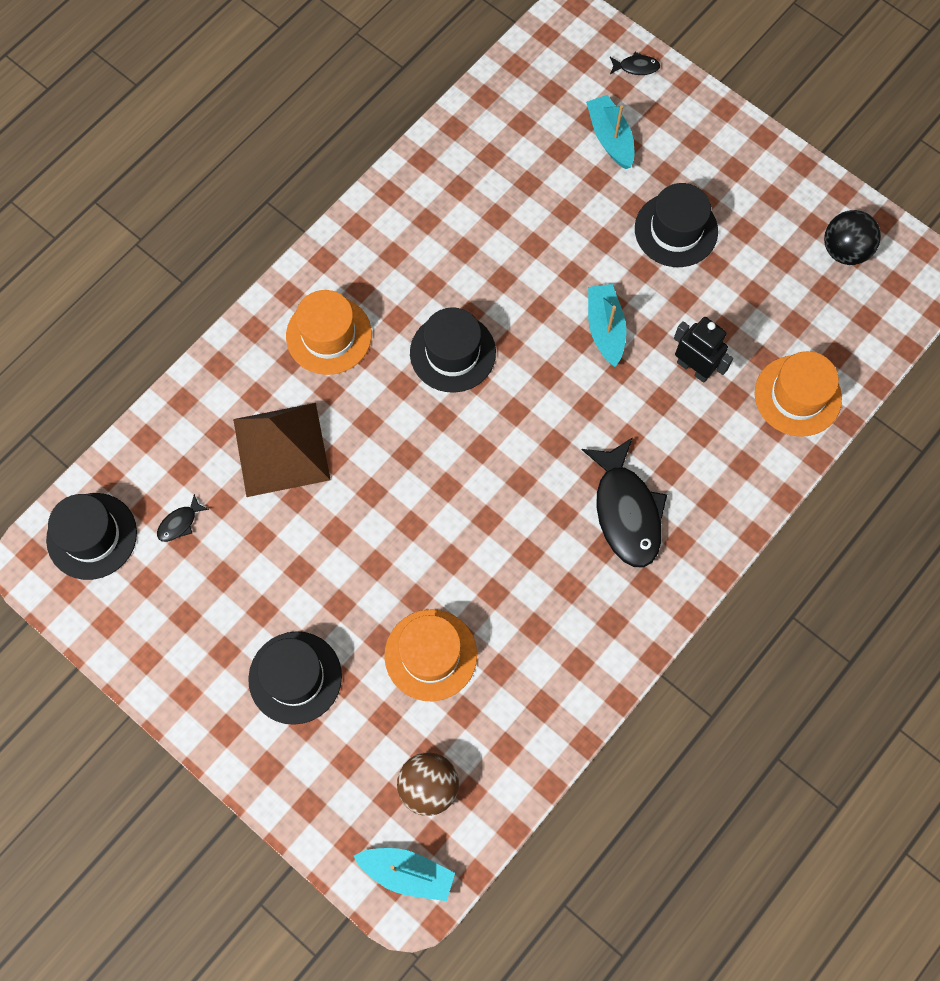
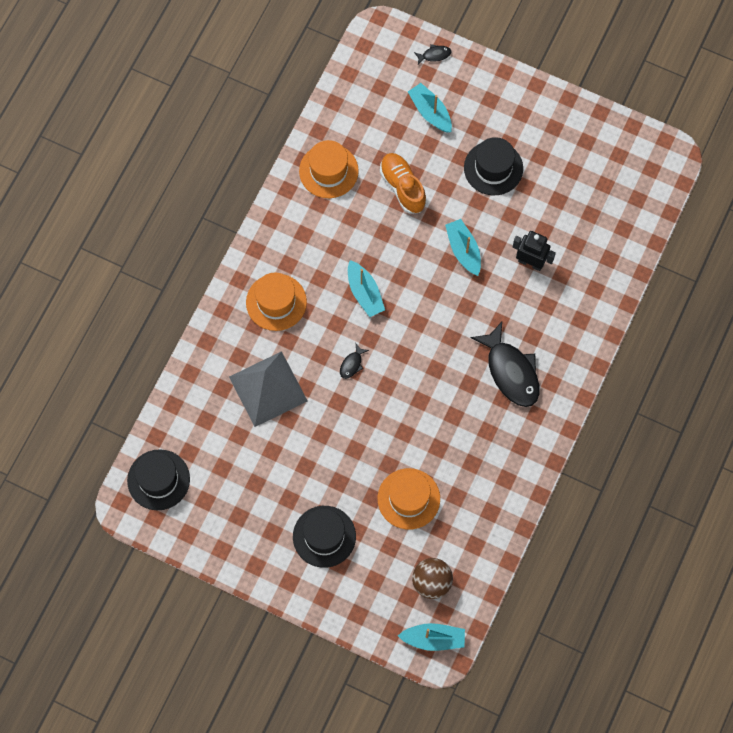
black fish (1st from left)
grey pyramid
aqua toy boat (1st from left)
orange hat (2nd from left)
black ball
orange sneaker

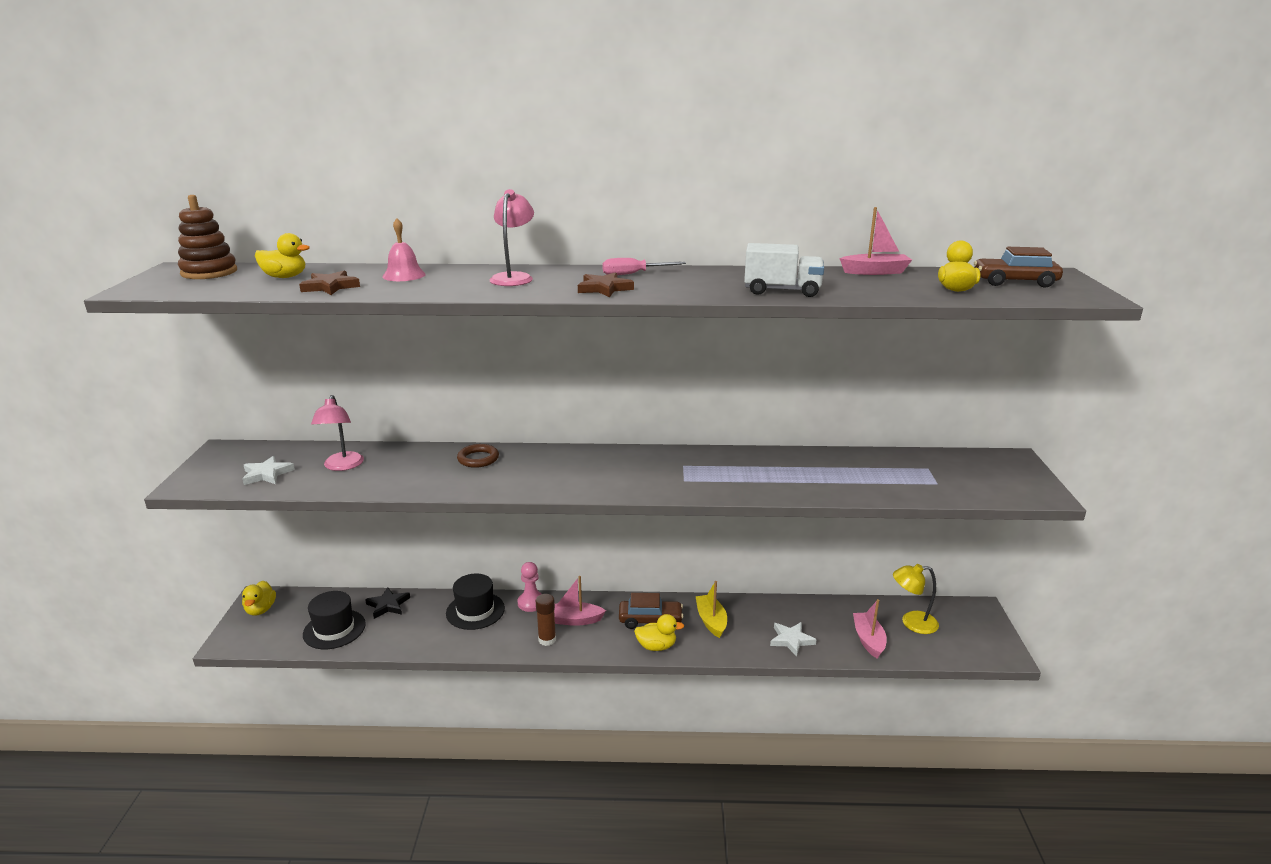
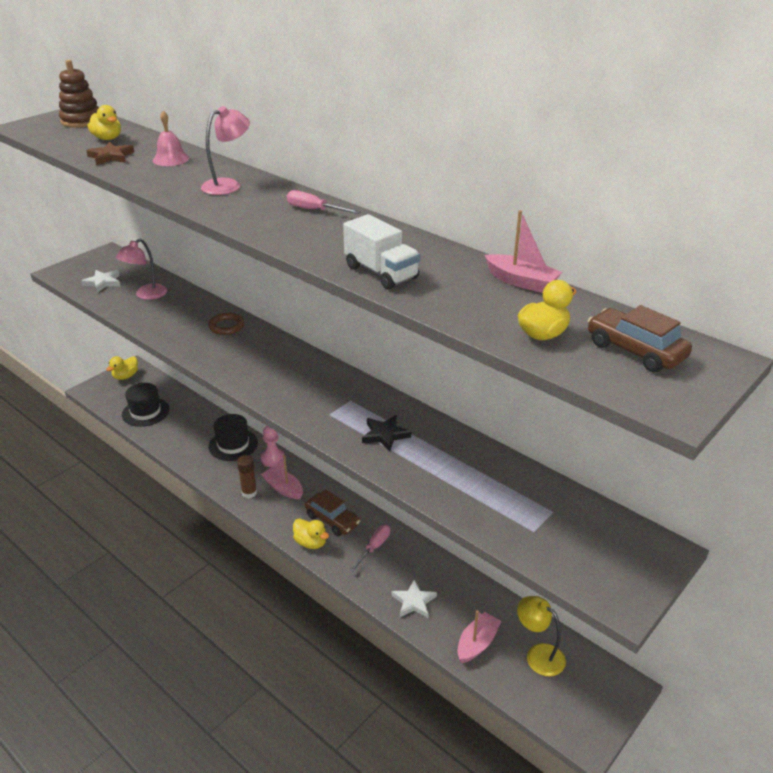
black five-pointed star
brown five-pointed star (2nd from left in the first image)
rose-pink screwdriver (2nd from left)

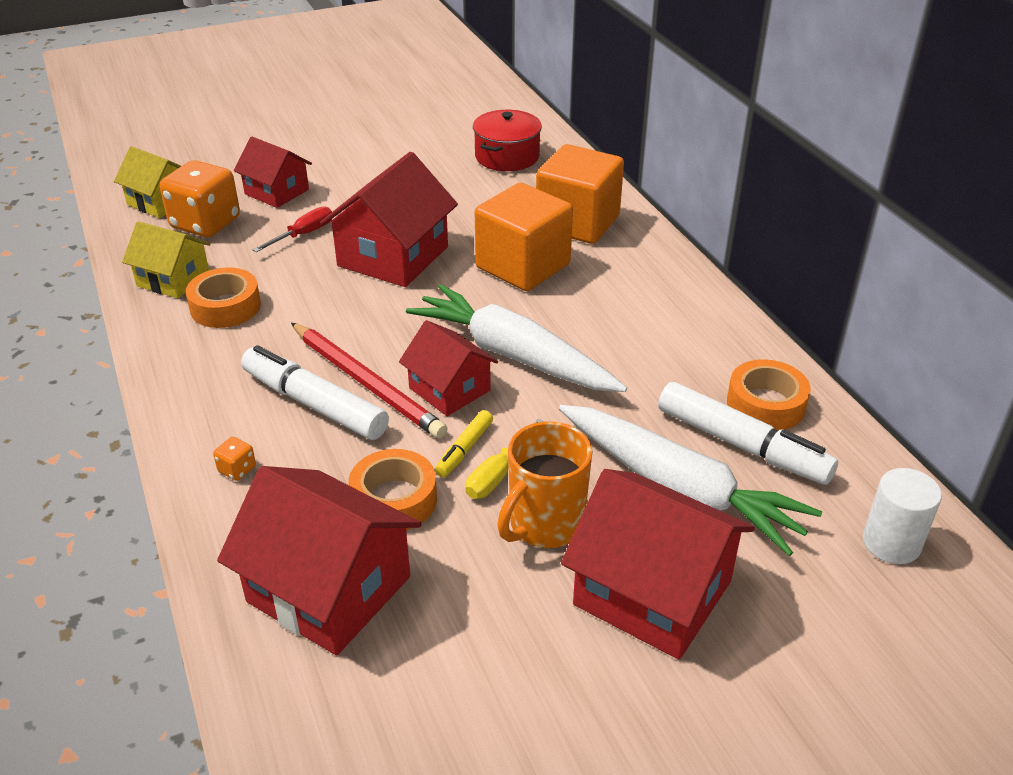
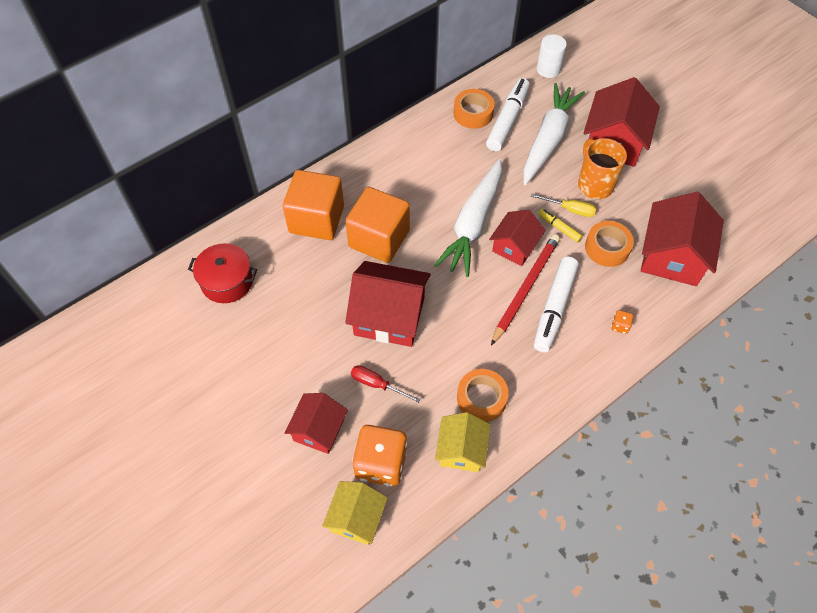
yellow marker
orange coffee mug

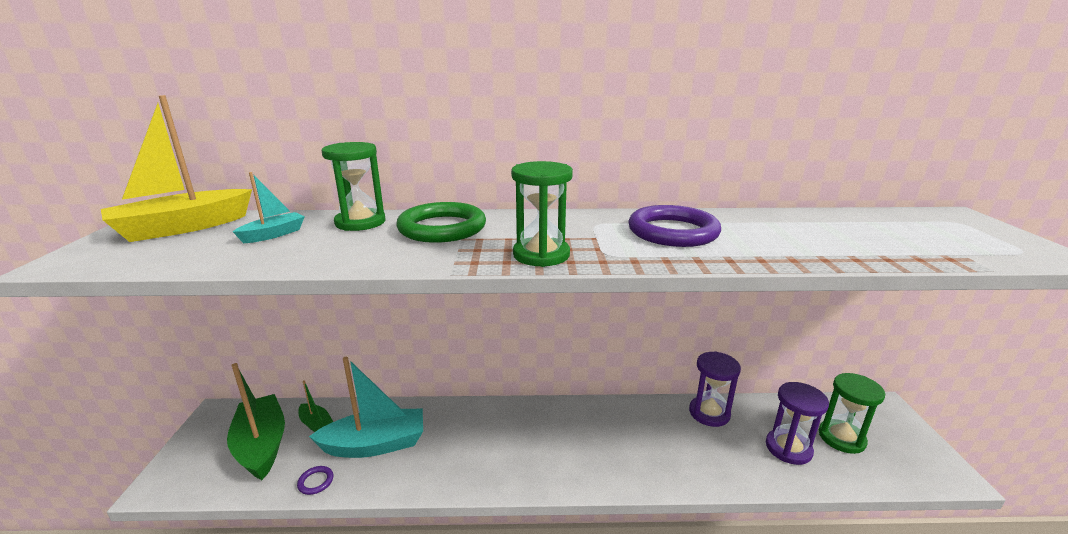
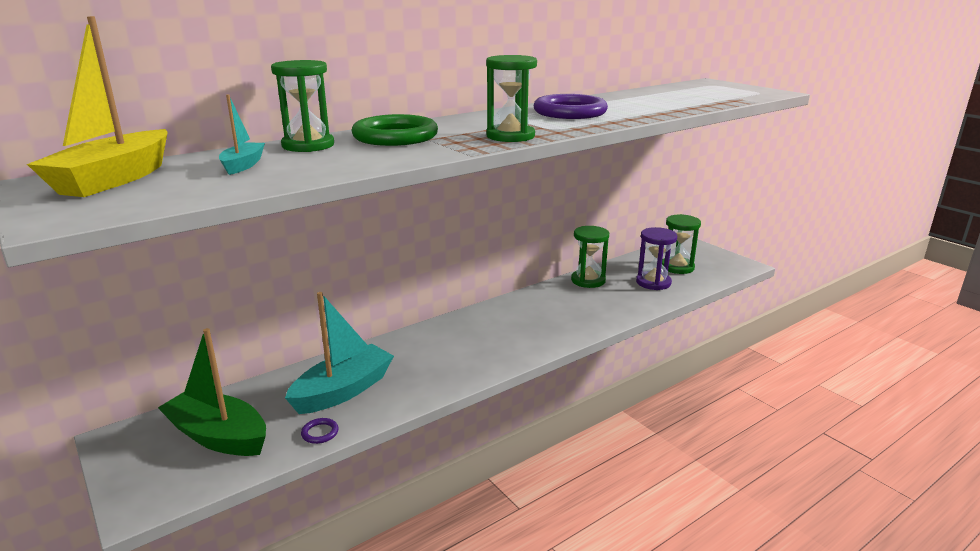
emerald toy boat (2nd from left in the first image)
emerald hourglass (3rd from left)

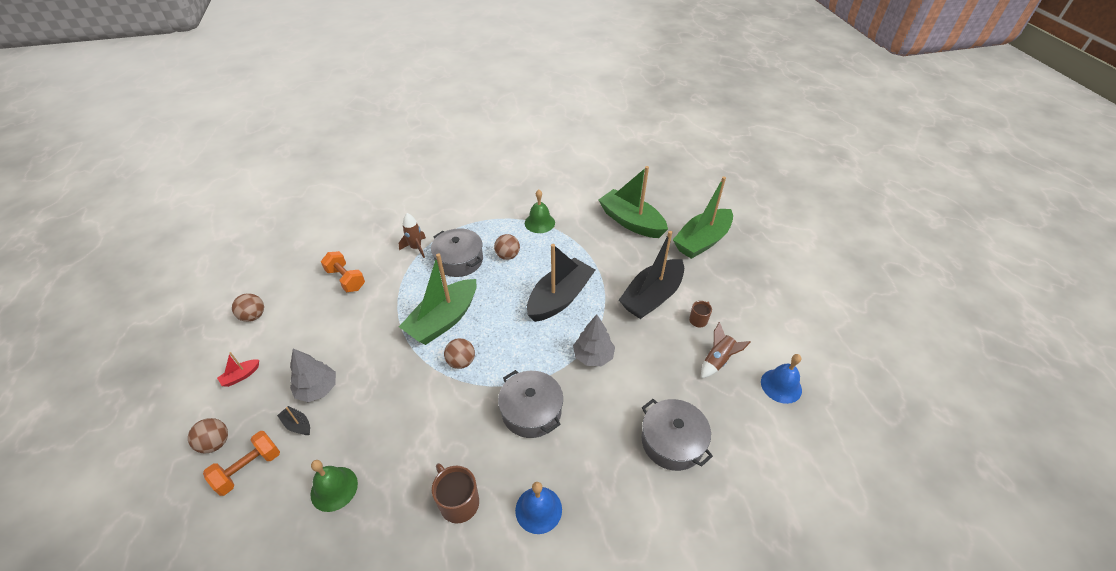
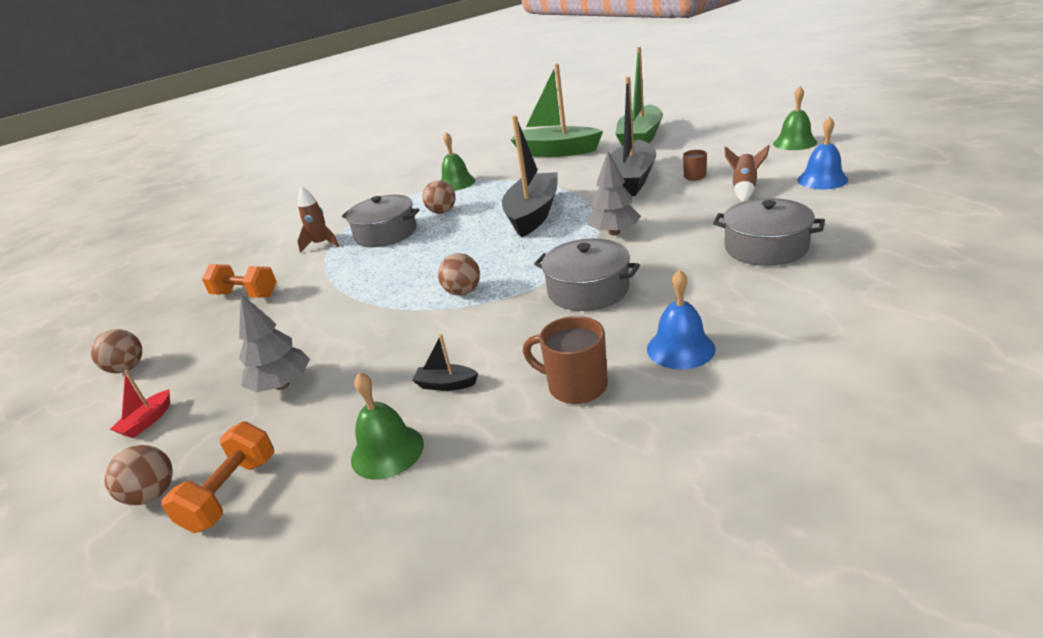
black toy boat (1st from left)
emerald toy boat (1st from left in the first image)
emerald hand bell (3rd from left)

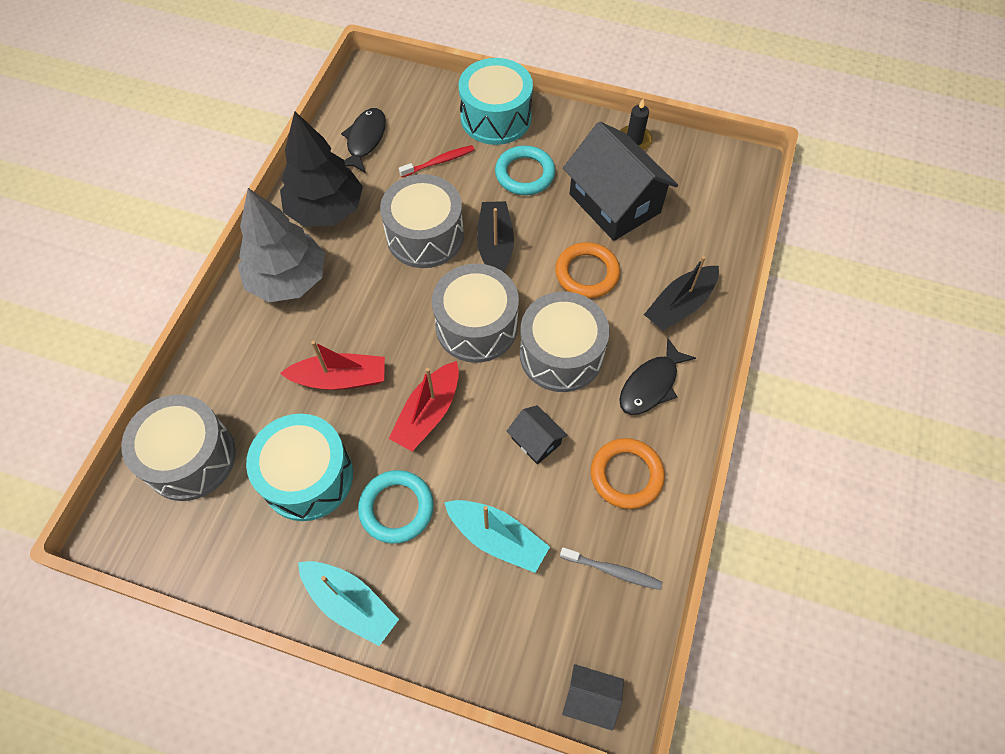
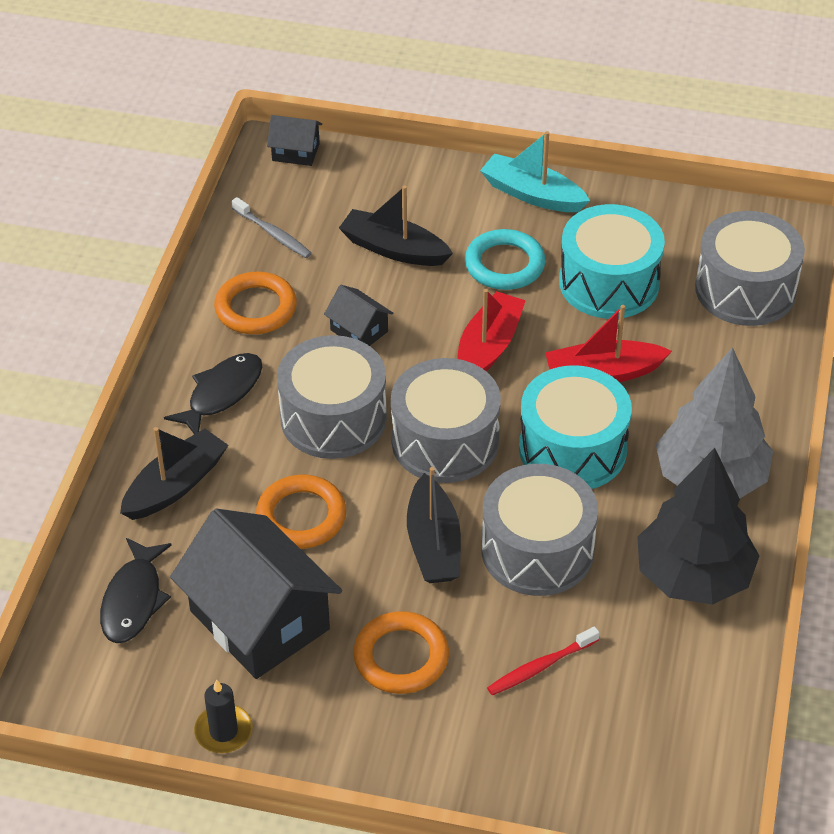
black fish (1st from left)
black toy boat (2nd from left)
aqua drum (1st from left)
orange ring (3rd from left)
grey dental brush

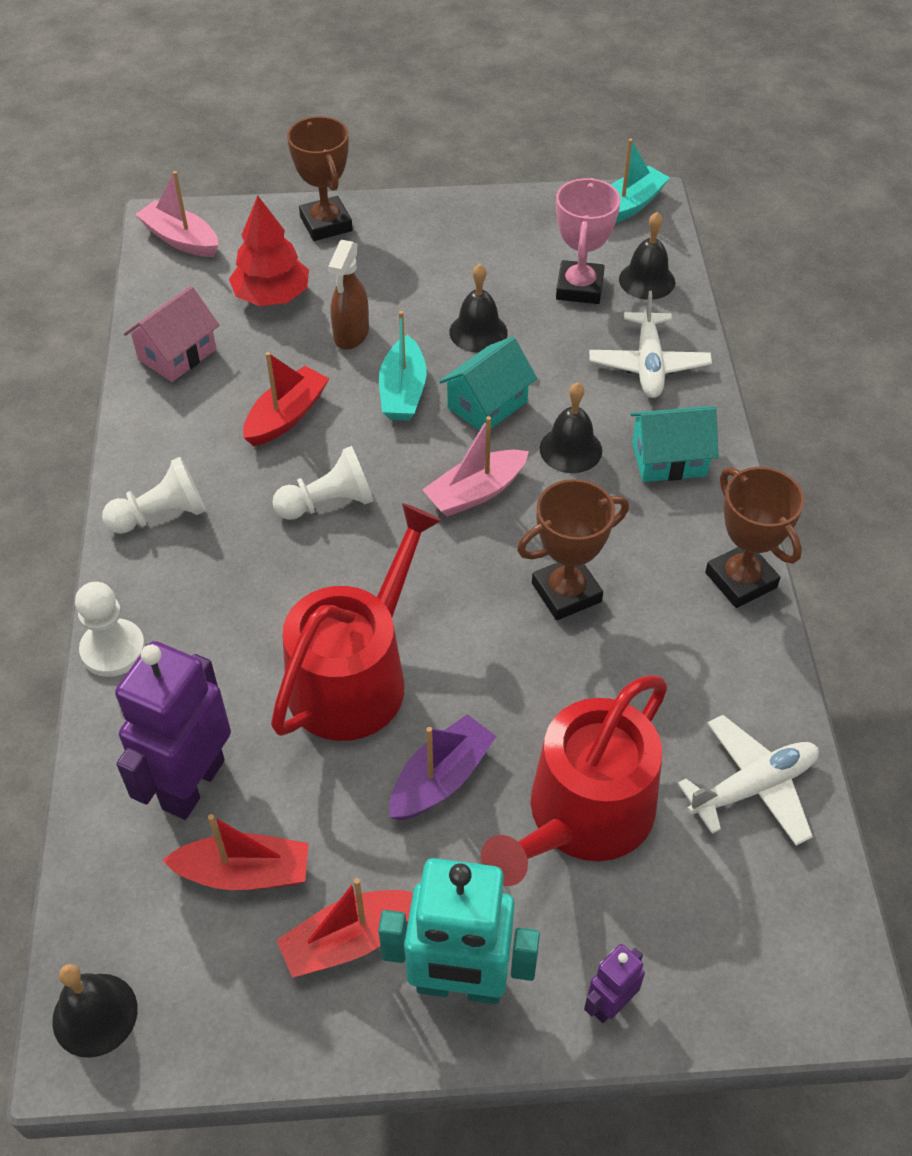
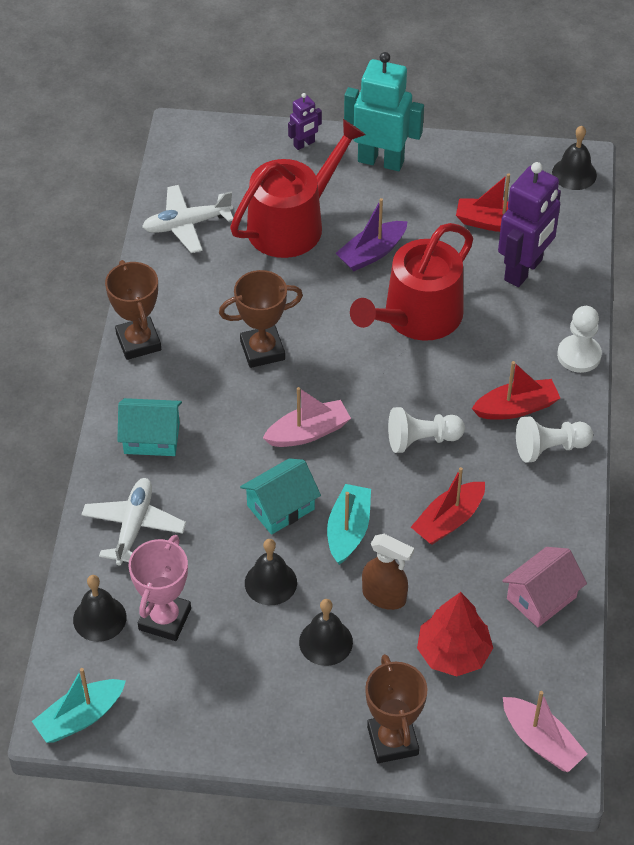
scarlet toy boat (3rd from left)
brown spray bottle
black hand bell (3rd from left)

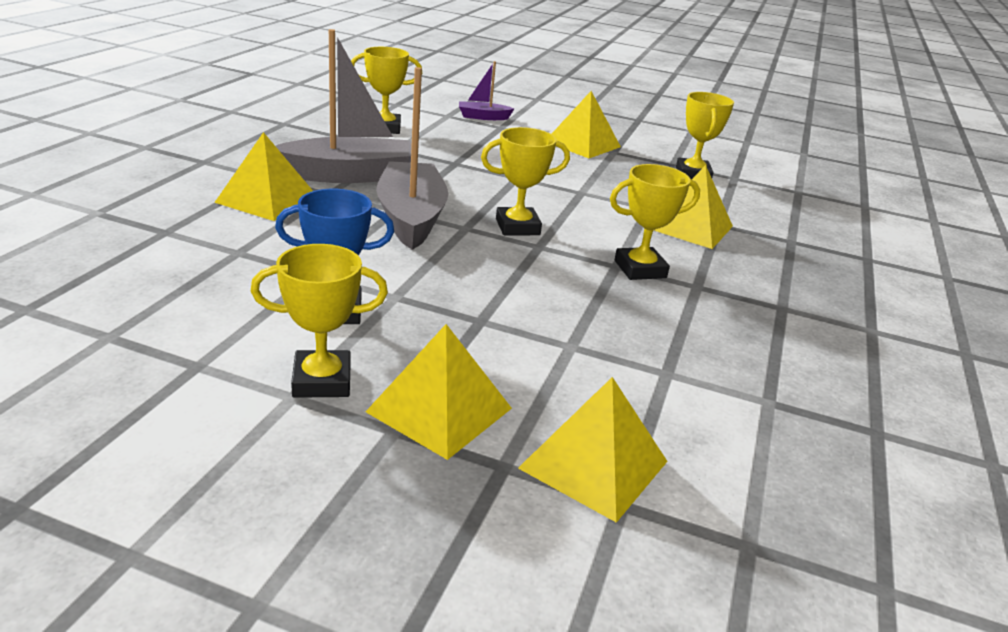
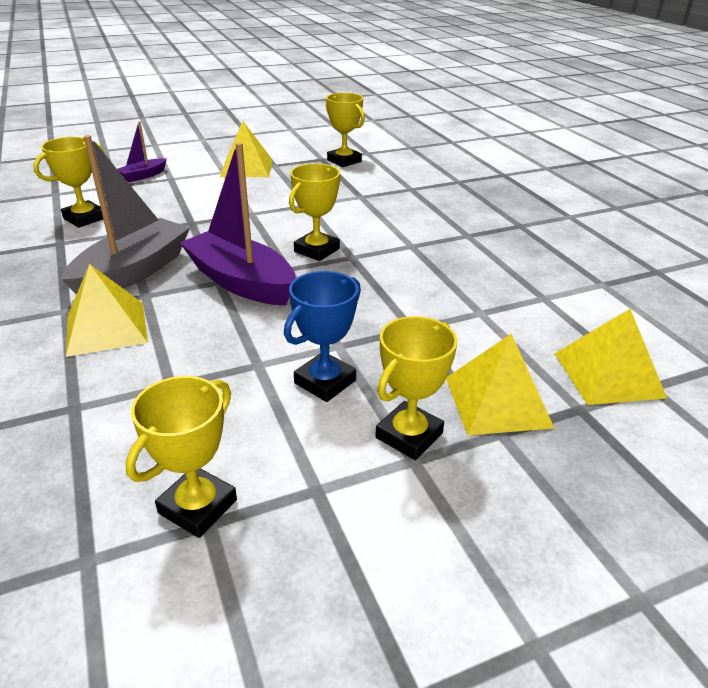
royal purple toy boat (2nd from left)
yellow trophy (2nd from left)
yellow pyramid (5th from left in the first image)

